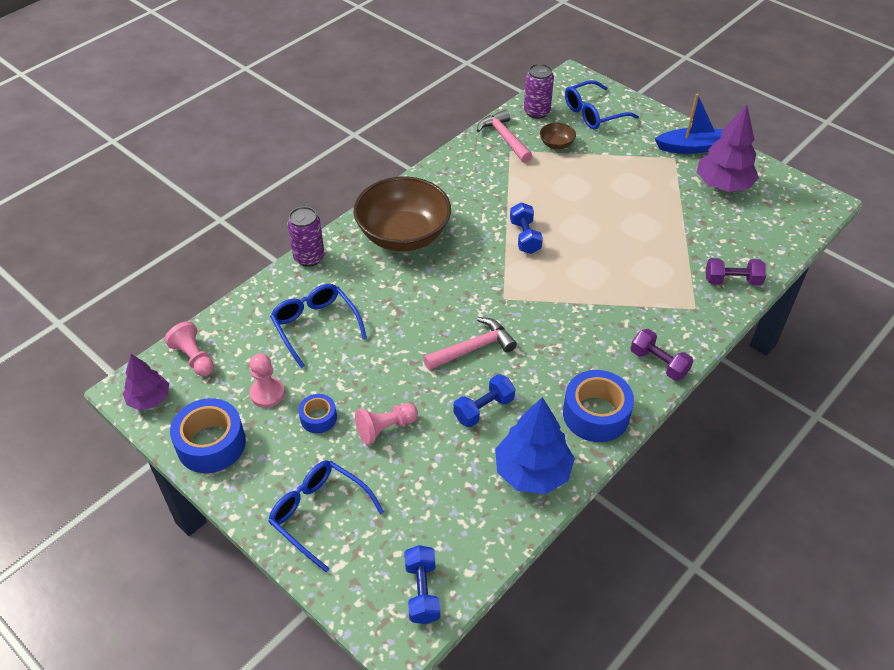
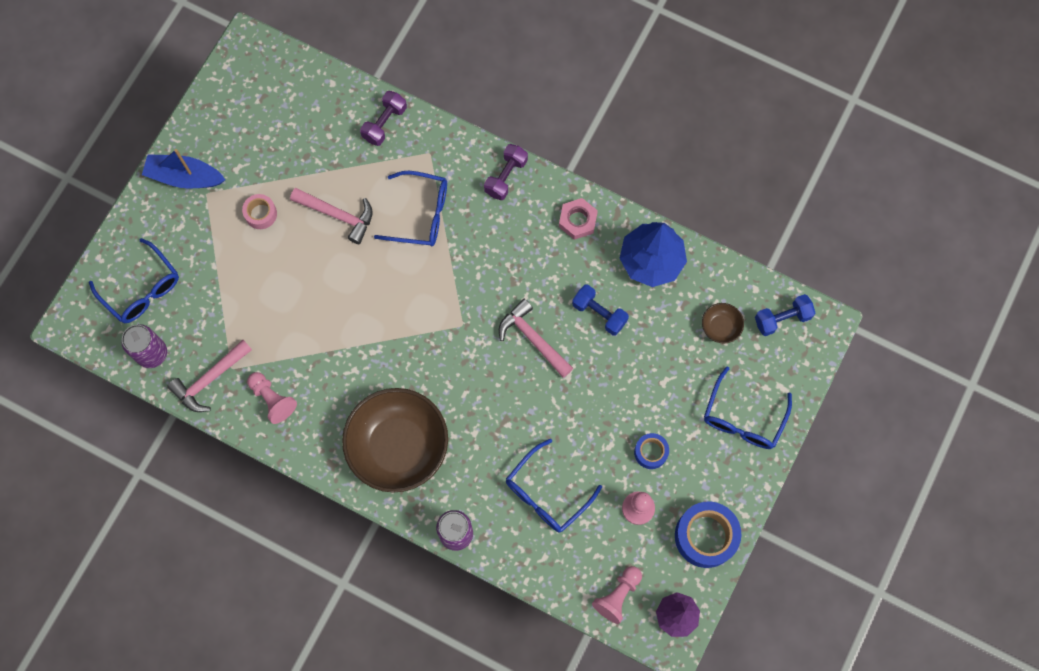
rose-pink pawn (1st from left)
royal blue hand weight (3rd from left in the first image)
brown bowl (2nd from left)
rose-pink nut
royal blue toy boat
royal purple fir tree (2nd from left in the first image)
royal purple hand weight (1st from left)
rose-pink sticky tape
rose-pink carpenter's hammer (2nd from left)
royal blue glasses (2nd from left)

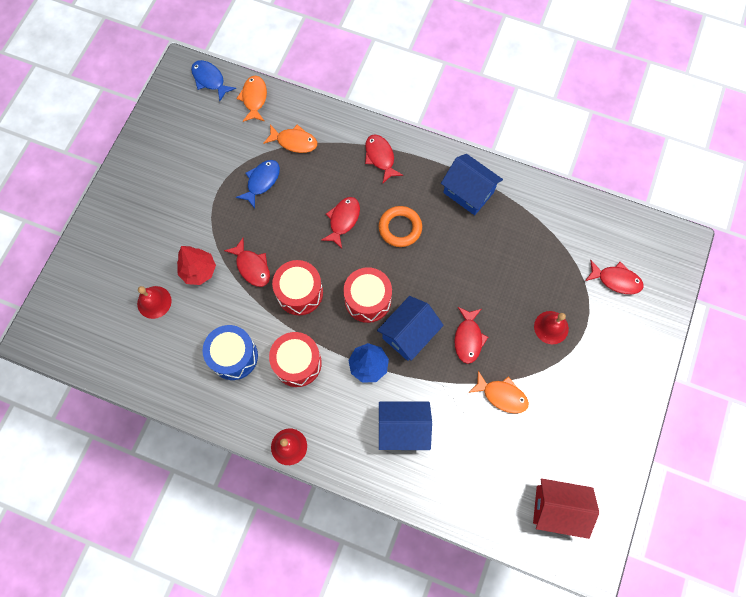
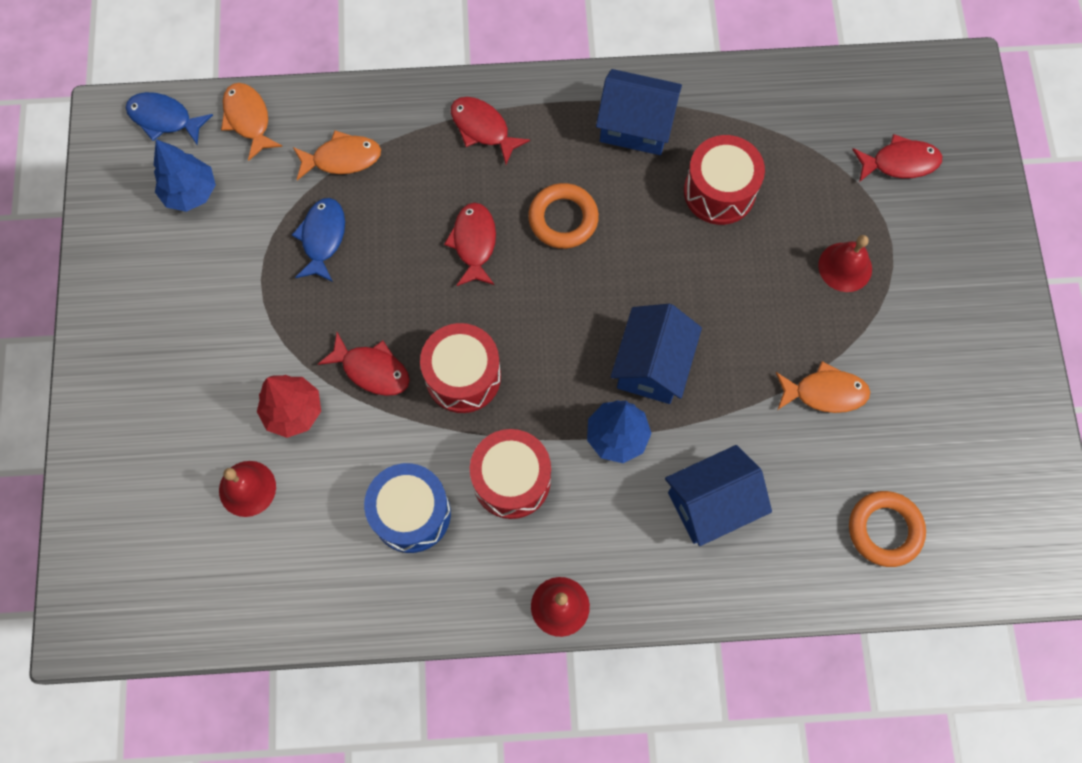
scarlet drum (3rd from left)
scarlet fish (4th from left in the first image)
scarlet toy house
royal blue fir tree (1st from left)
orange ring (2nd from left)

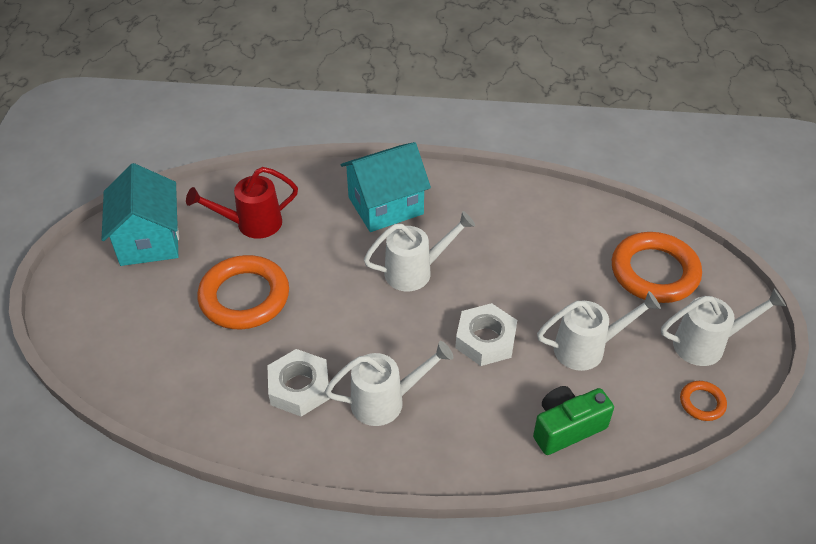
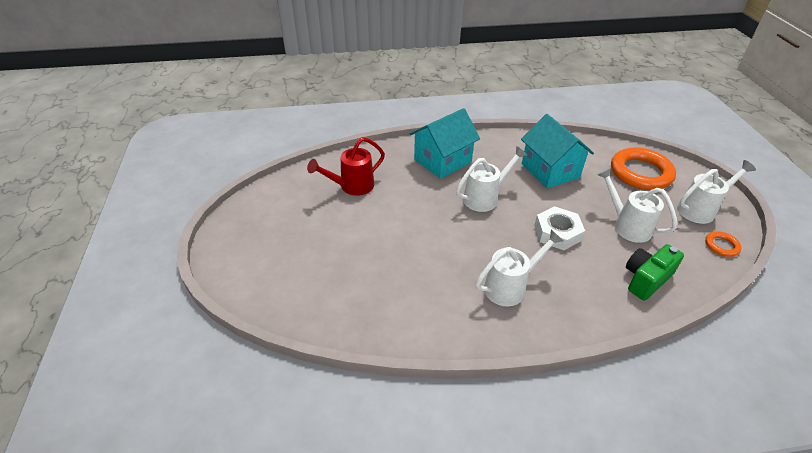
aqua toy house (2nd from left)
orange ring (1st from left in the first image)
white nut (1st from left in the first image)
white watering pot (3rd from left)

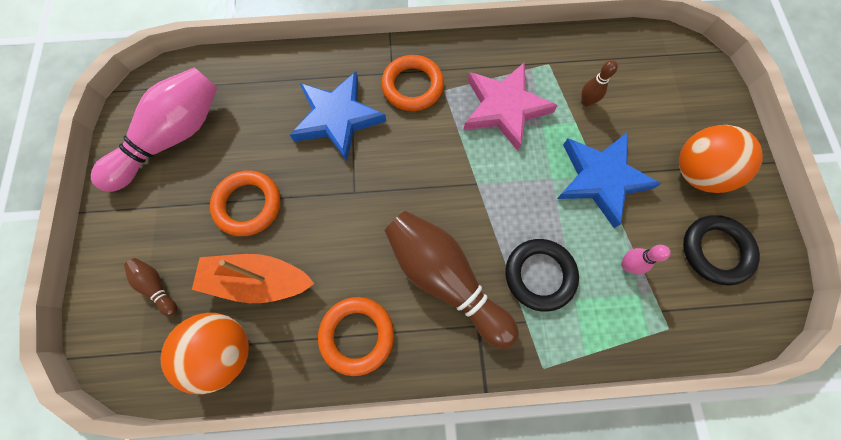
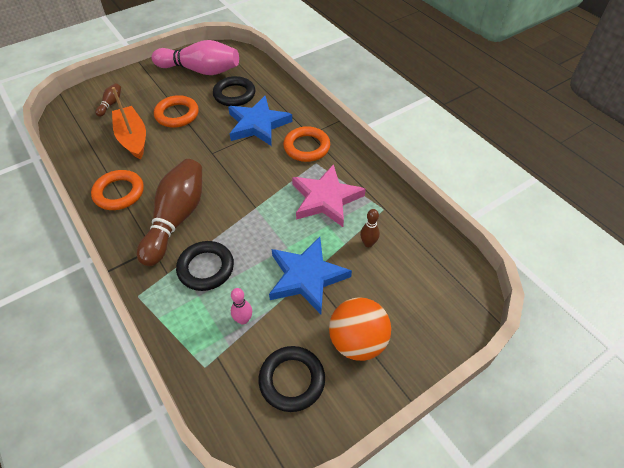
orange ball (1st from left in the first image)
black ring (2nd from left)

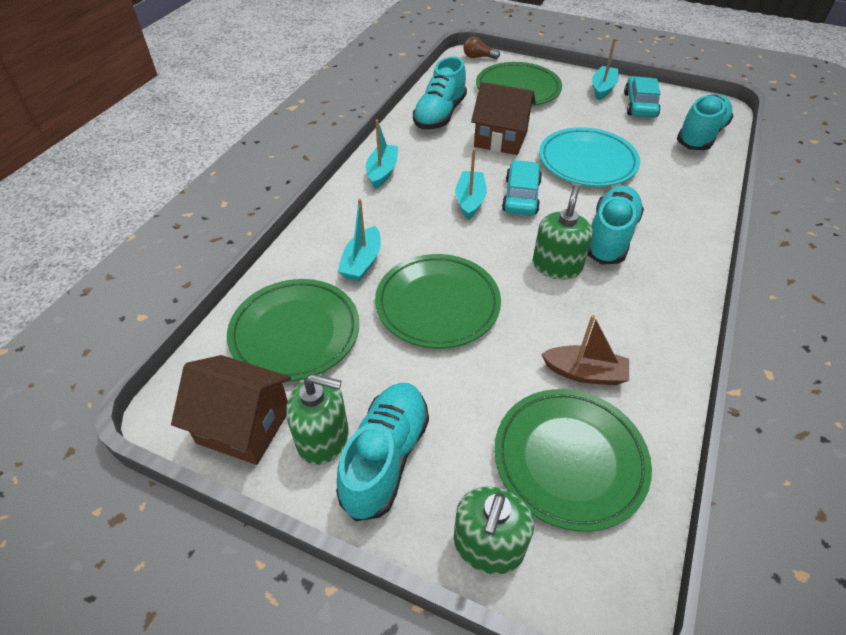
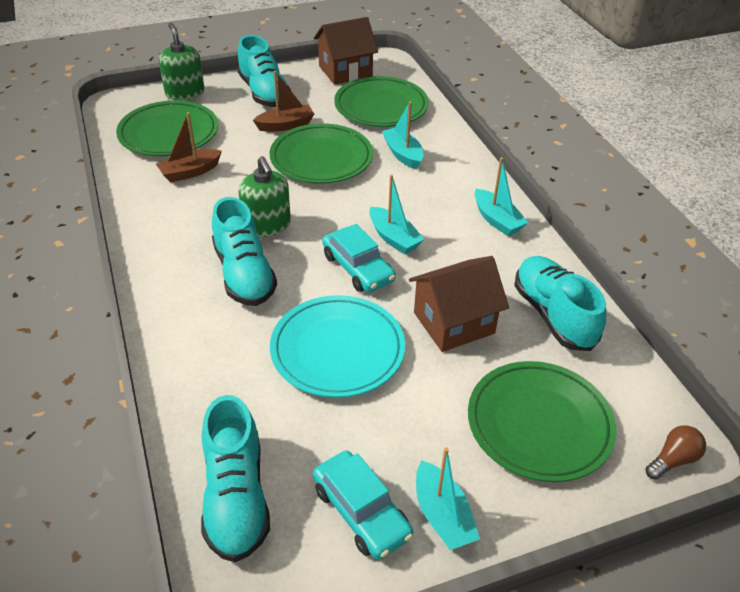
emerald pump bottle (1st from left in the first image)
brown toy boat (2nd from left)

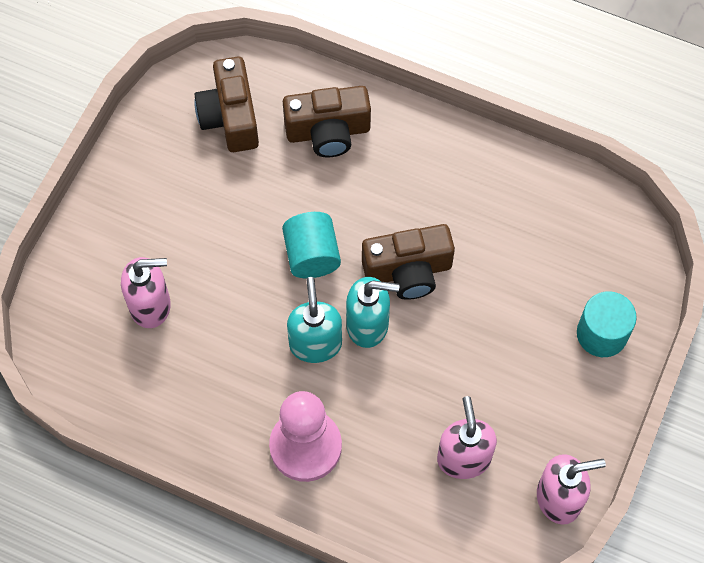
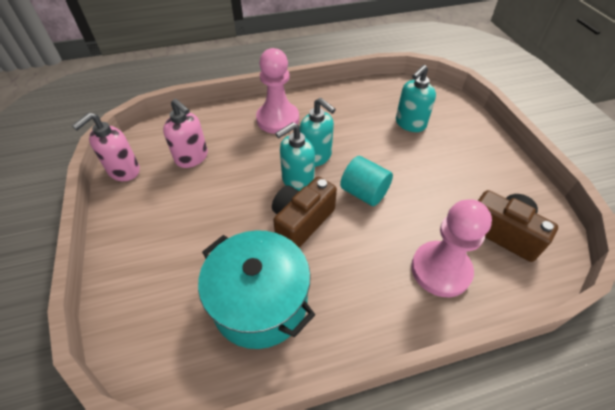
aqua pump bottle (3rd from left)
rose-pink pawn (2nd from left)
aqua cylinder (2nd from left in the first image)
aqua cooking pot

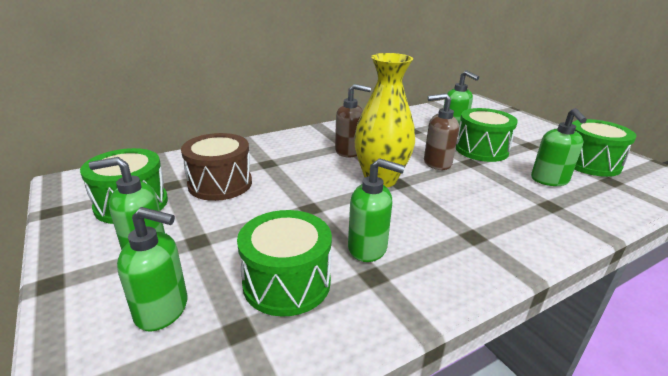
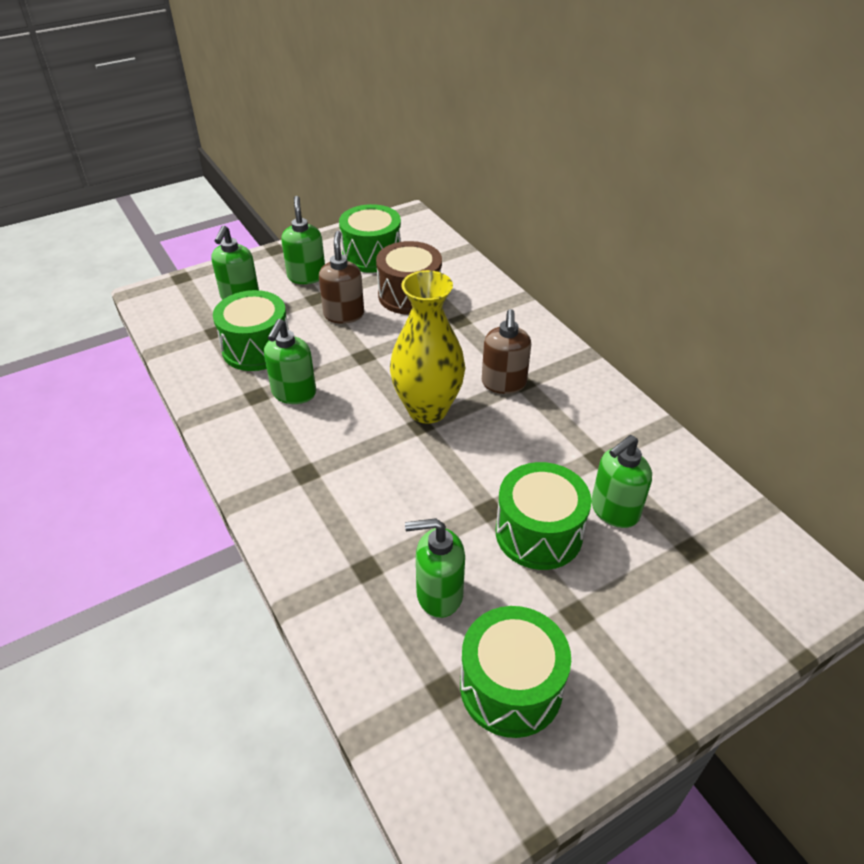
brown pump bottle (1st from left)

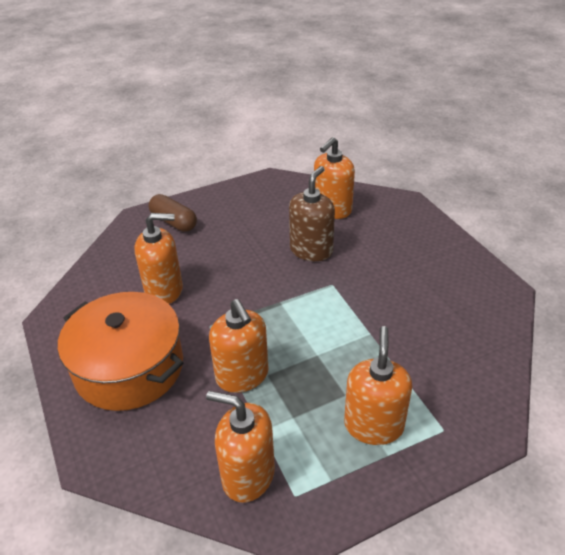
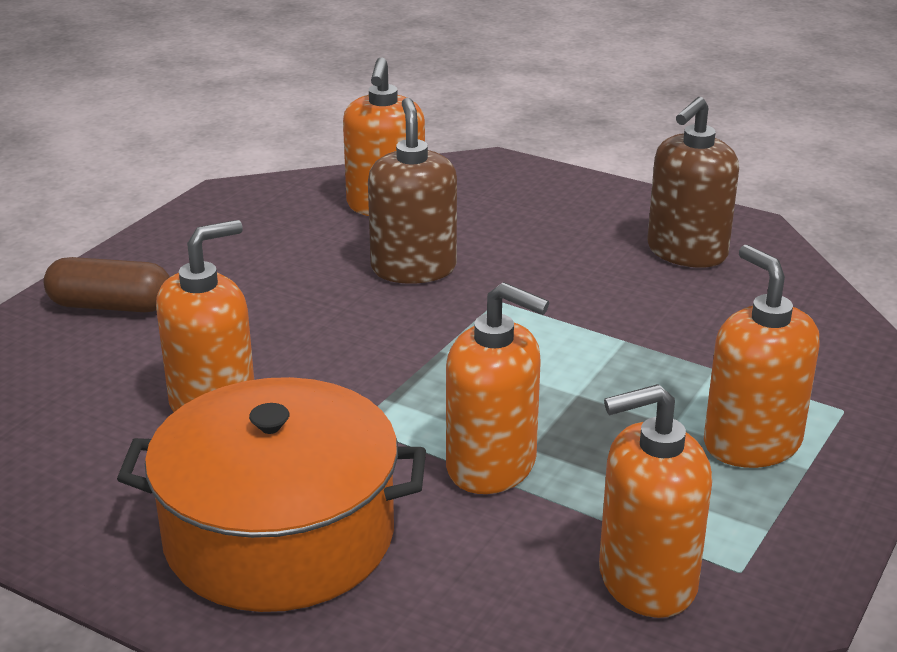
brown pump bottle (2nd from left)

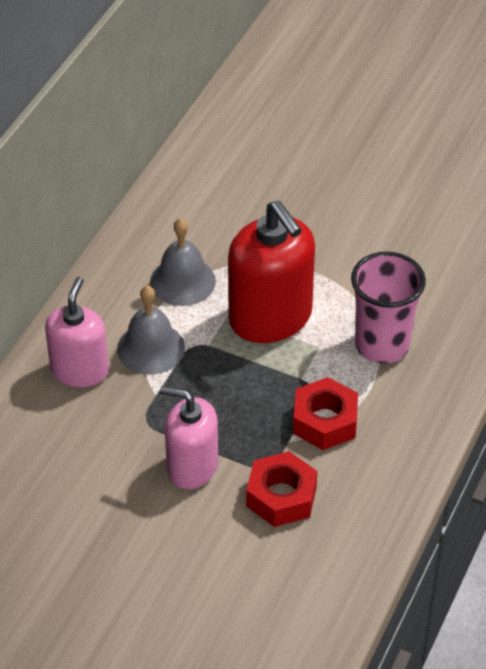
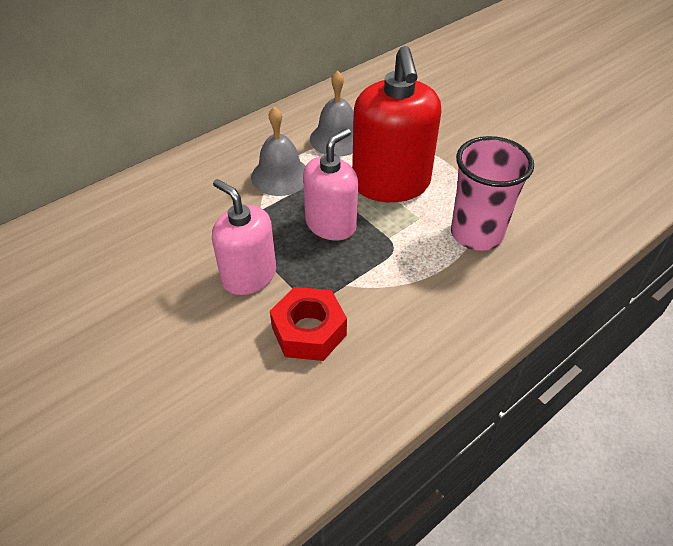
rose-pink pump bottle (2nd from left)
scarlet nut (2nd from left in the first image)

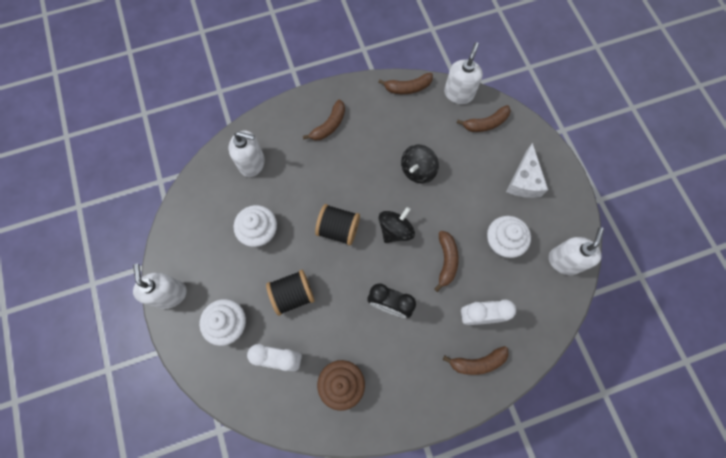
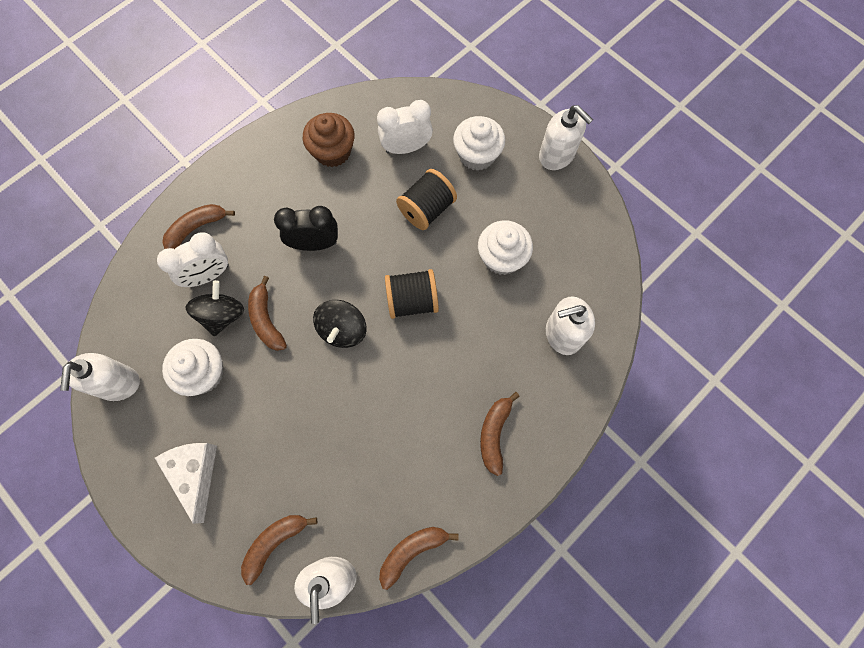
black spinning top (1st from left)

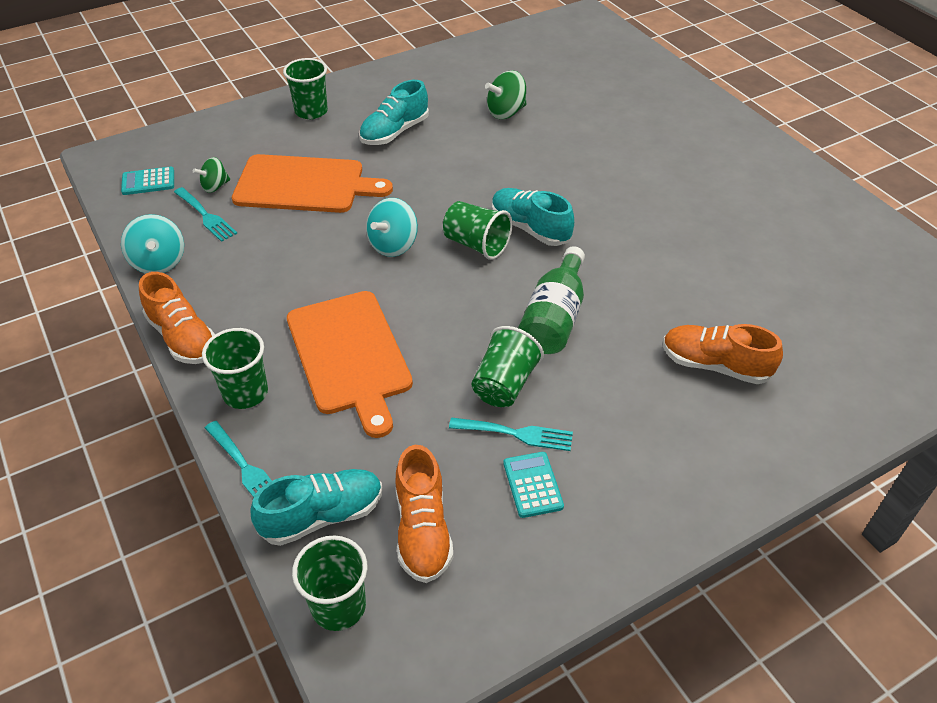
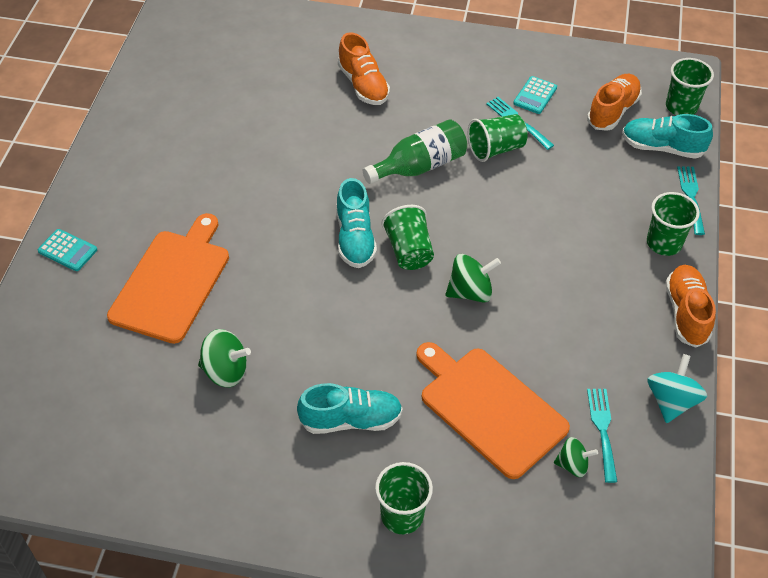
aqua calculator (1st from left)
orange bread board (1st from left)
emerald spinning top (2nd from left)

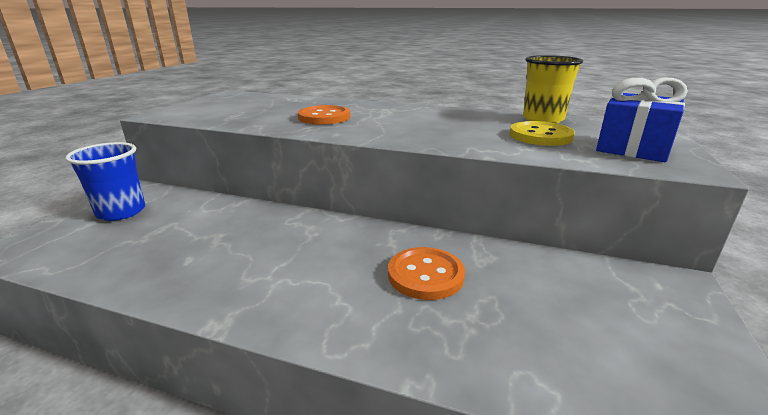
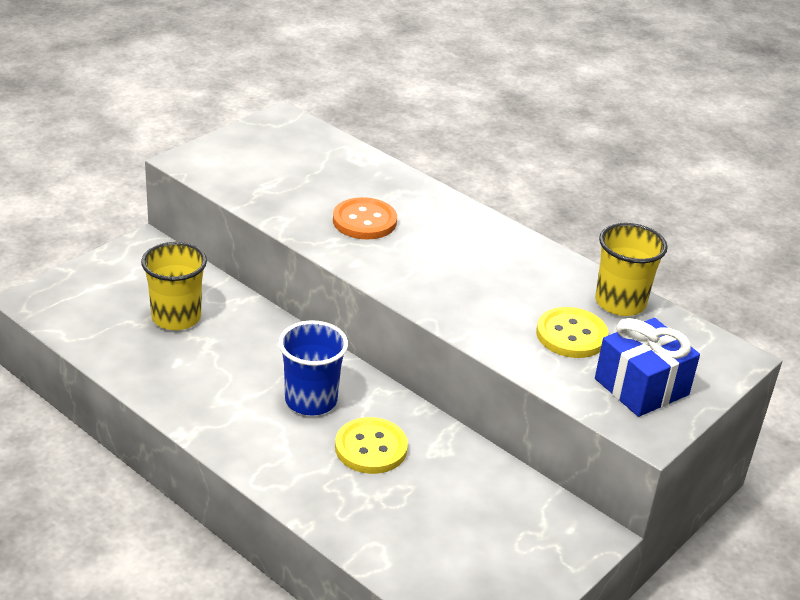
royal blue tumbler
yellow sewing button (1st from left)
yellow tumbler (1st from left)

